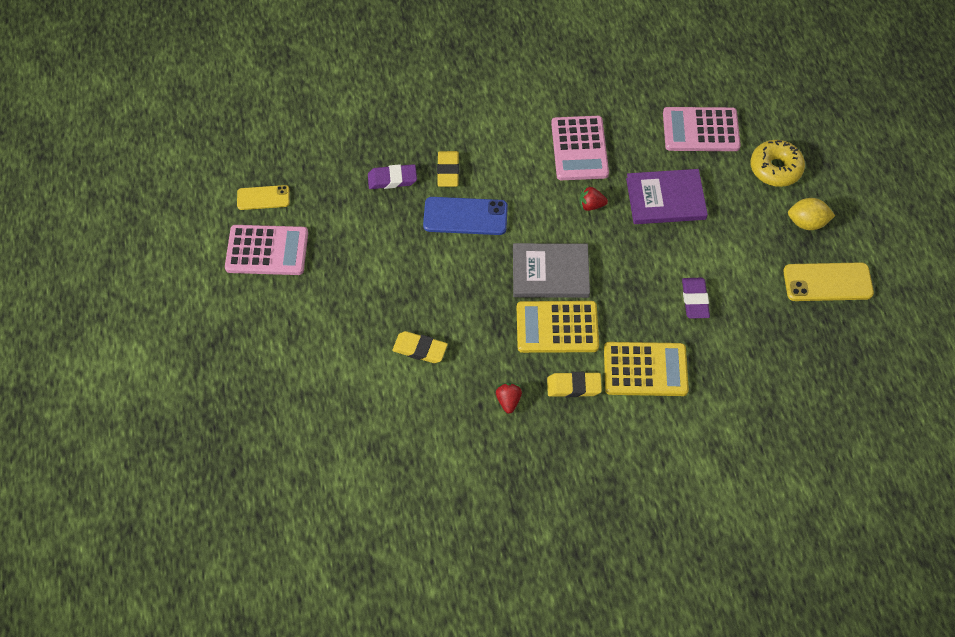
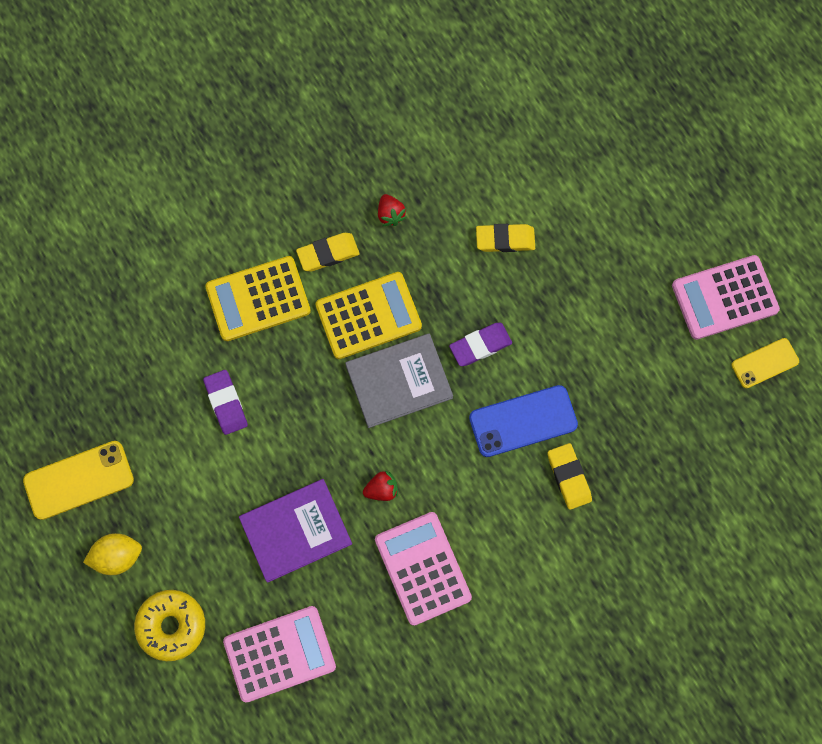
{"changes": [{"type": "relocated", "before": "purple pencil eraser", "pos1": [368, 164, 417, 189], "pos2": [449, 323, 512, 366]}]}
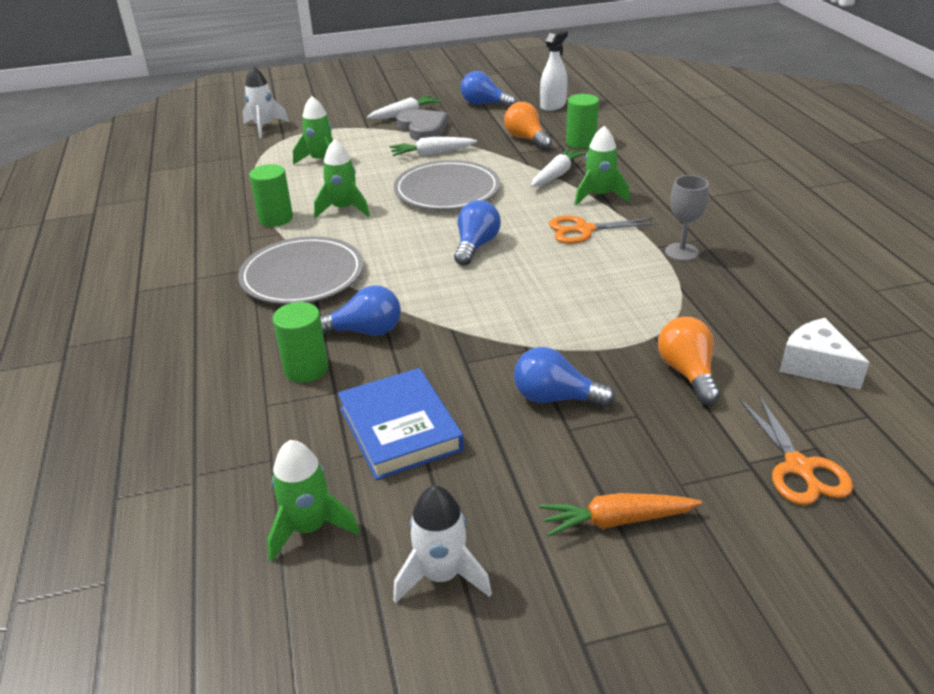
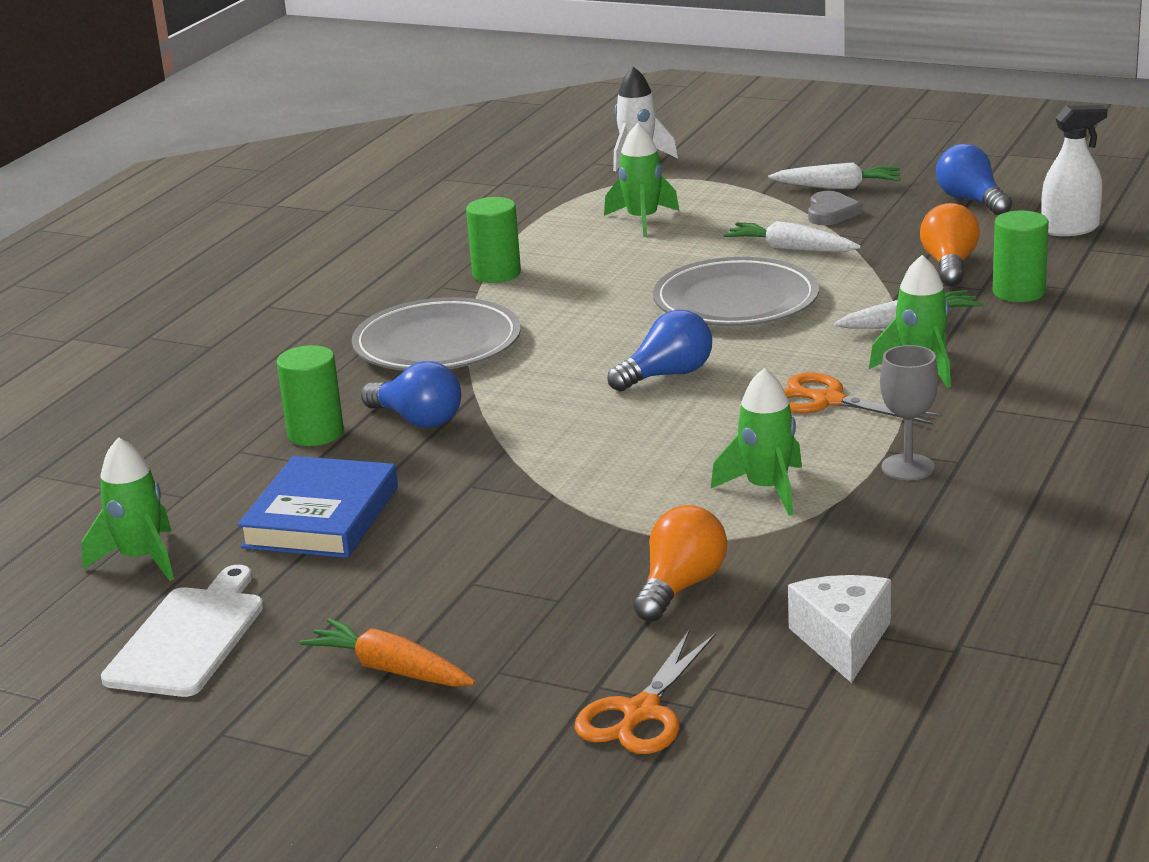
{"changes": [{"type": "missing", "before": "royal blue light bulb", "pos1": [514, 347, 615, 407]}, {"type": "relocated", "before": "emerald spaceship", "pos1": [314, 139, 370, 218], "pos2": [711, 368, 802, 516]}, {"type": "exchanged", "before": "white spaceship", "after": "white cutting board", "pos1": [393, 486, 492, 603], "pos2": [101, 565, 264, 697]}, {"type": "size", "before": "ash-grey heart", "pos1": [396, 109, 448, 141], "pos2": [808, 191, 862, 225], "scale": 0.66}]}
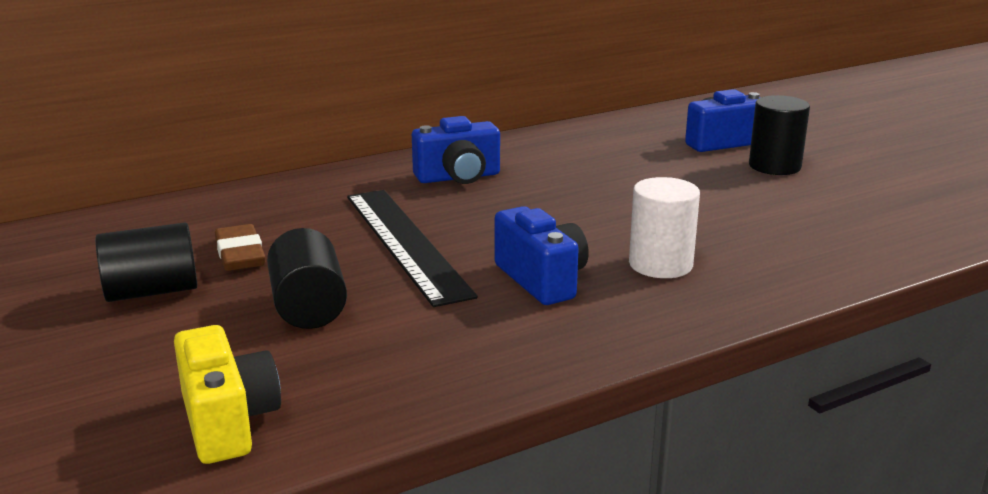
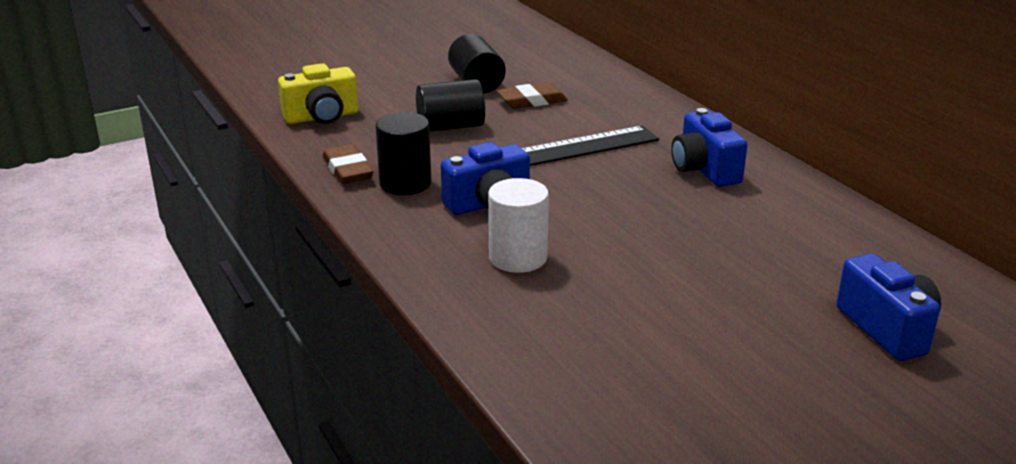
{"changes": [{"type": "appeared", "after": "dark brown pencil eraser", "pos2": [323, 145, 373, 184]}, {"type": "relocated", "before": "black cylinder shape", "pos1": [749, 95, 810, 175], "pos2": [375, 112, 432, 195]}]}
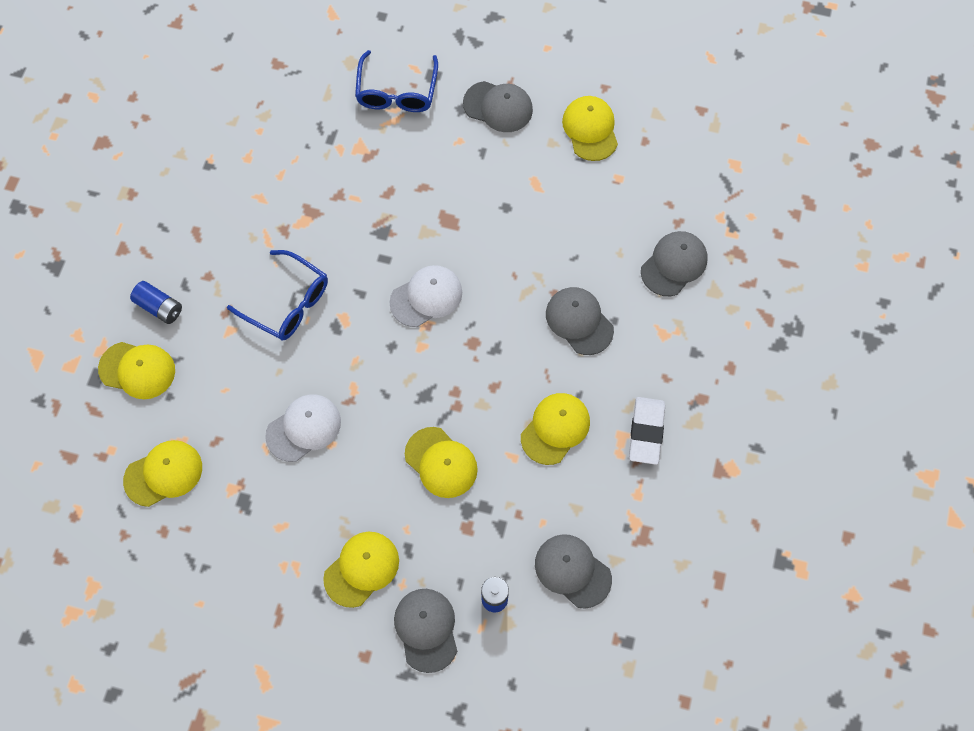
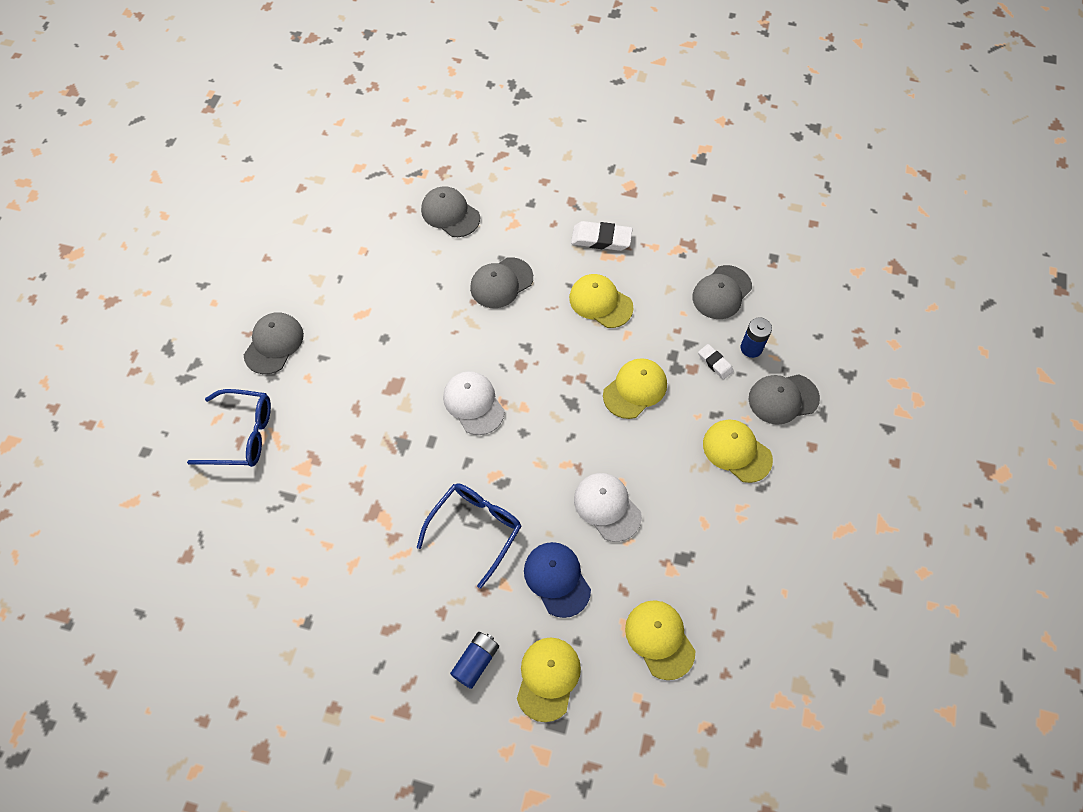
{"changes": [{"type": "missing", "before": "yellow baseball cap", "pos1": [562, 96, 618, 161]}, {"type": "appeared", "after": "royal blue baseball cap", "pos2": [524, 542, 591, 618]}, {"type": "appeared", "after": "white pencil eraser", "pos2": [698, 344, 733, 379]}]}
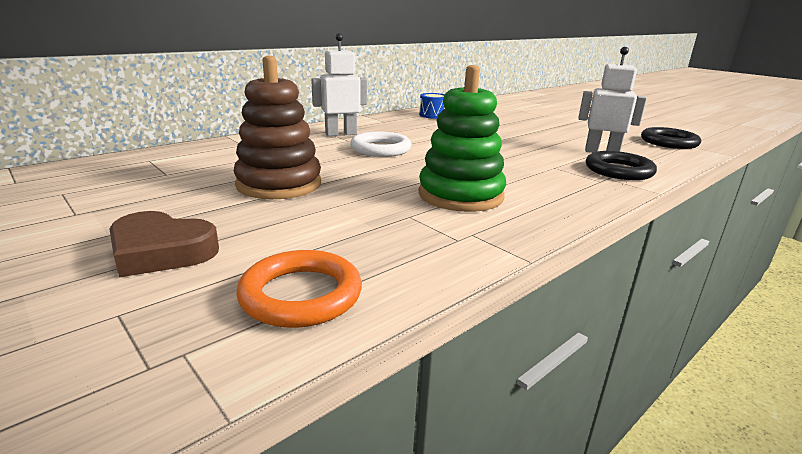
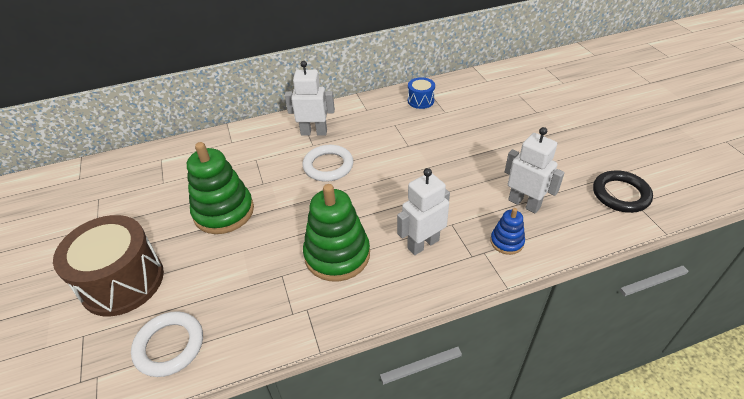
{"changes": [{"type": "appeared", "after": "white toy robot", "pos2": [397, 168, 450, 255]}, {"type": "exchanged", "before": "dark brown heart", "after": "dark brown toy drum", "pos1": [109, 211, 219, 277], "pos2": [53, 215, 164, 316]}, {"type": "exchanged", "before": "black hoop", "after": "royal blue stacking rings", "pos1": [586, 151, 657, 180], "pos2": [490, 208, 525, 255]}, {"type": "colour", "before": "dark brown stacking rings", "after": "emerald stacking rings", "pos1": [234, 56, 321, 199], "pos2": [187, 142, 254, 234]}, {"type": "colour", "before": "orange-coloured hoop", "after": "white hoop", "pos1": [236, 250, 362, 328], "pos2": [131, 311, 203, 377]}]}
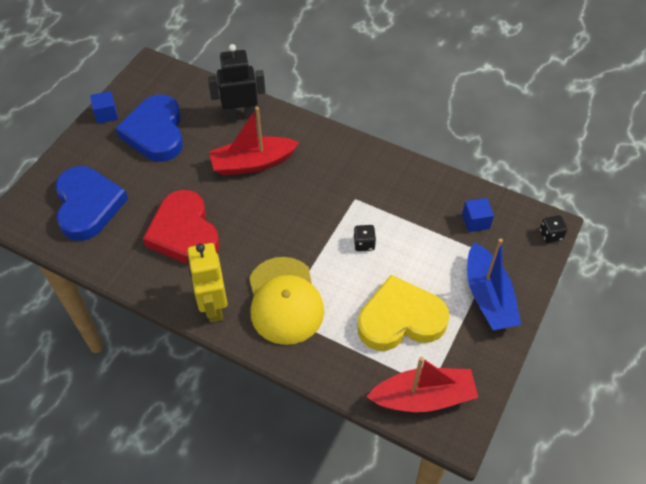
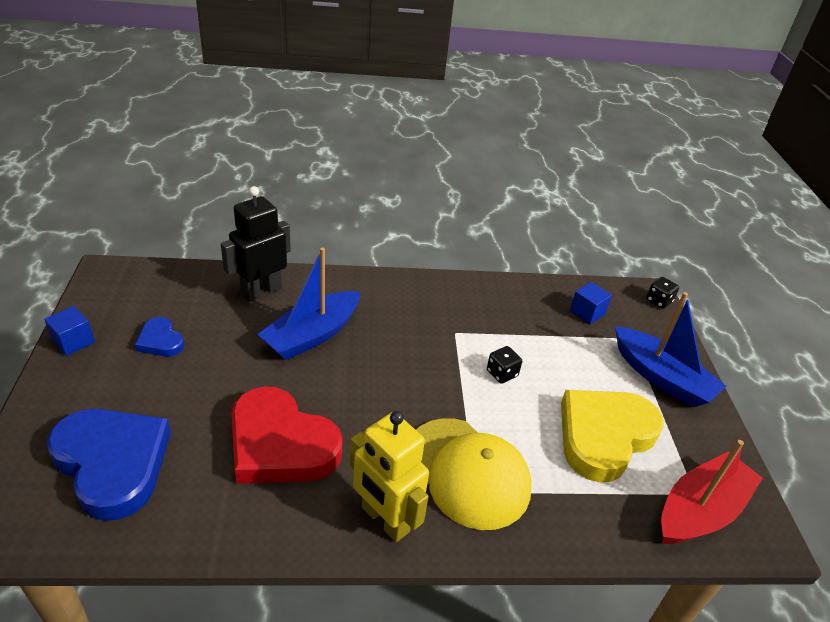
{"changes": [{"type": "colour", "before": "red toy boat", "after": "royal blue toy boat", "pos1": [209, 107, 299, 176], "pos2": [258, 247, 360, 360]}, {"type": "size", "before": "royal blue heart", "pos1": [116, 95, 183, 162], "pos2": [135, 317, 184, 357], "scale": 0.48}]}
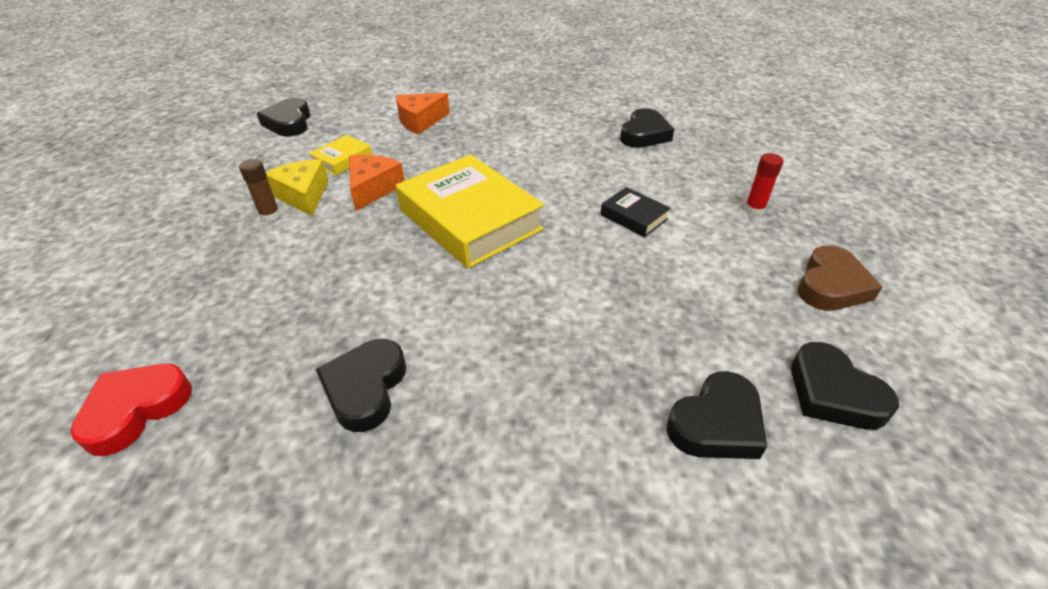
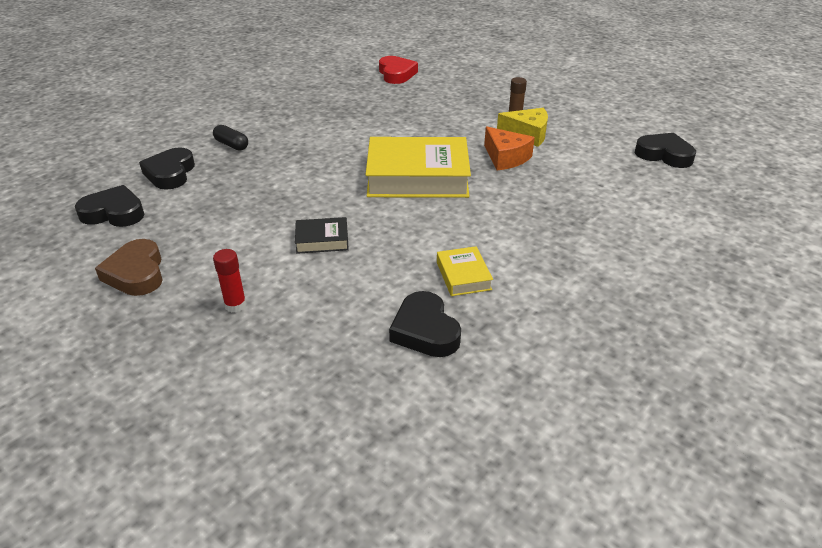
{"changes": [{"type": "missing", "before": "black heart", "pos1": [316, 339, 406, 432]}, {"type": "missing", "before": "orange-coloured cheese wedge", "pos1": [396, 93, 450, 134]}, {"type": "appeared", "after": "black pill", "pos2": [213, 125, 248, 151]}, {"type": "relocated", "before": "yellow hardcover", "pos1": [309, 135, 372, 176], "pos2": [437, 246, 493, 296]}]}
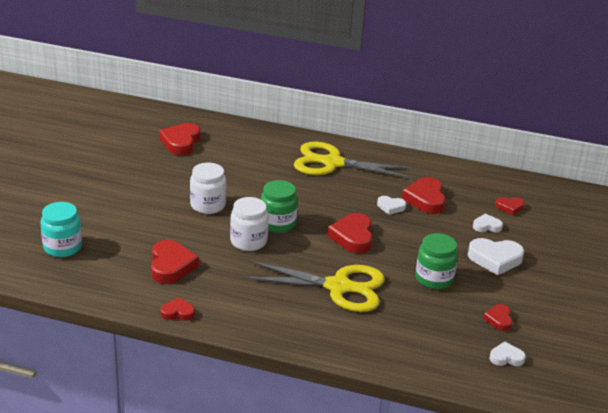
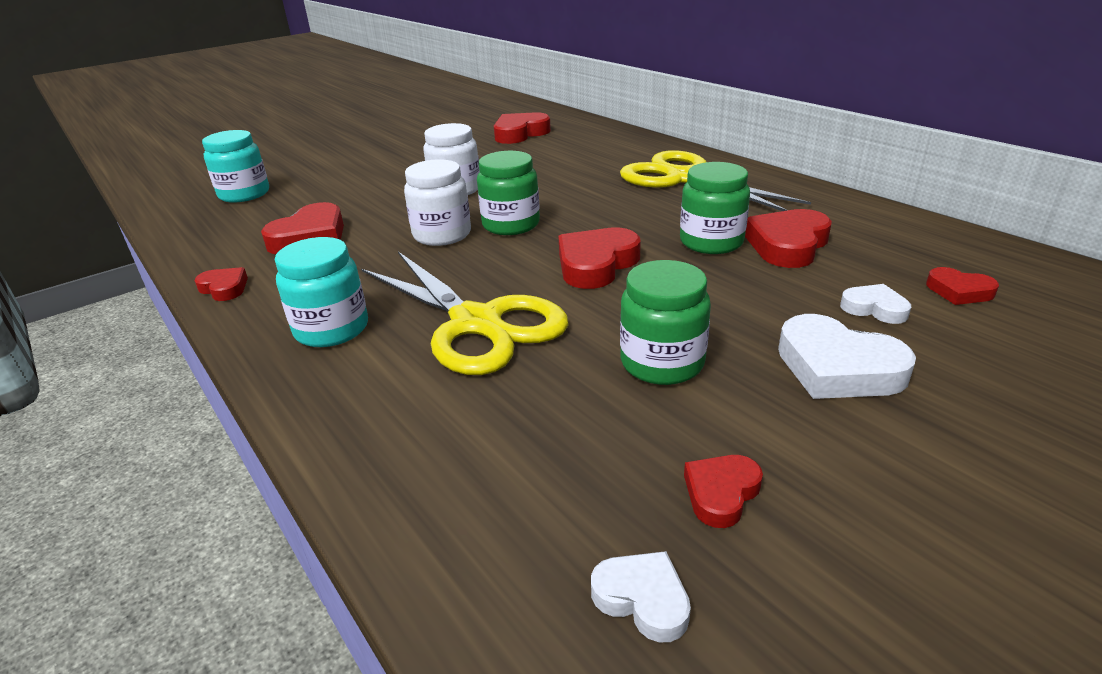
{"changes": [{"type": "appeared", "after": "turquoise preserve jar", "pos2": [275, 237, 368, 347]}, {"type": "exchanged", "before": "white heart", "after": "emerald preserve jar", "pos1": [377, 196, 406, 215], "pos2": [680, 162, 750, 254]}]}
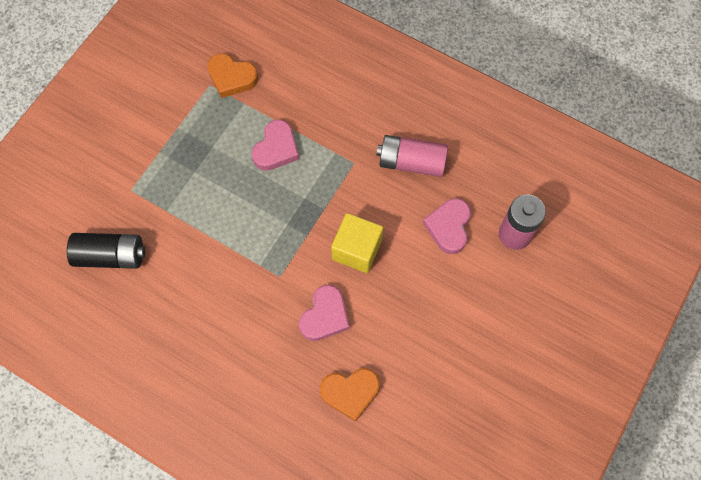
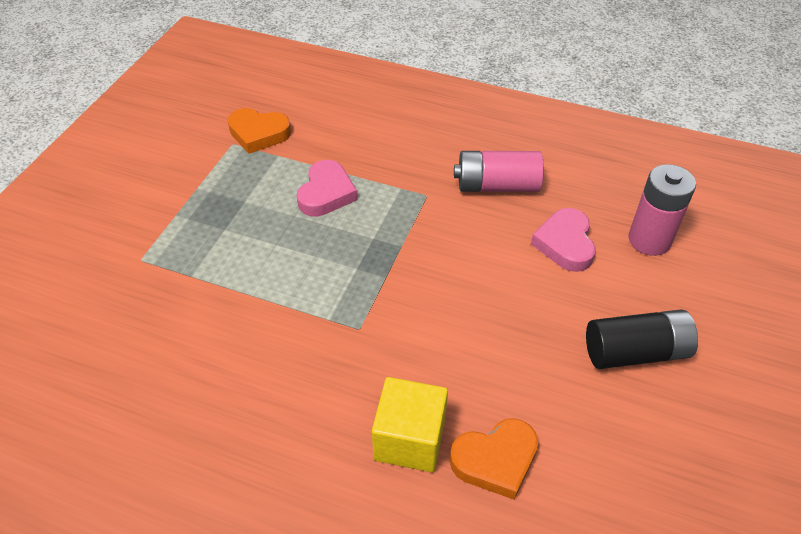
{"changes": [{"type": "missing", "before": "rose-pink heart", "pos1": [299, 285, 350, 341]}, {"type": "relocated", "before": "black AA battery", "pos1": [67, 233, 145, 269], "pos2": [586, 309, 698, 369]}, {"type": "relocated", "before": "yellow block", "pos1": [331, 213, 383, 273], "pos2": [372, 377, 448, 472]}]}
